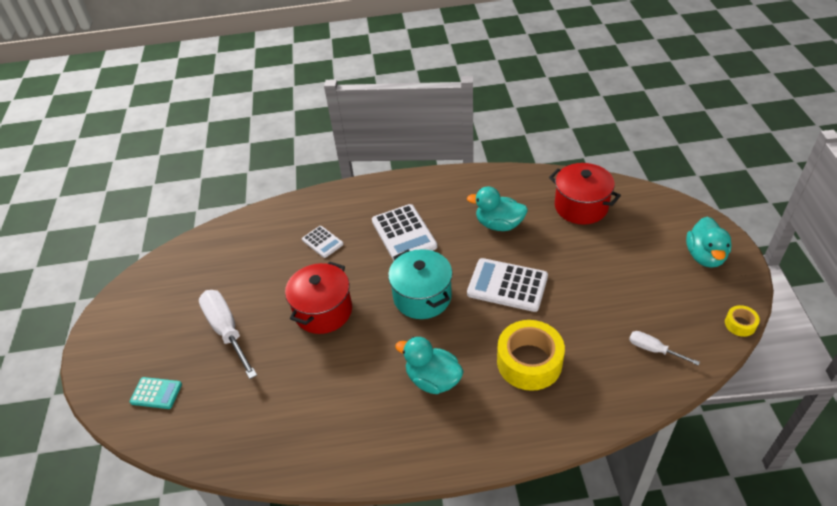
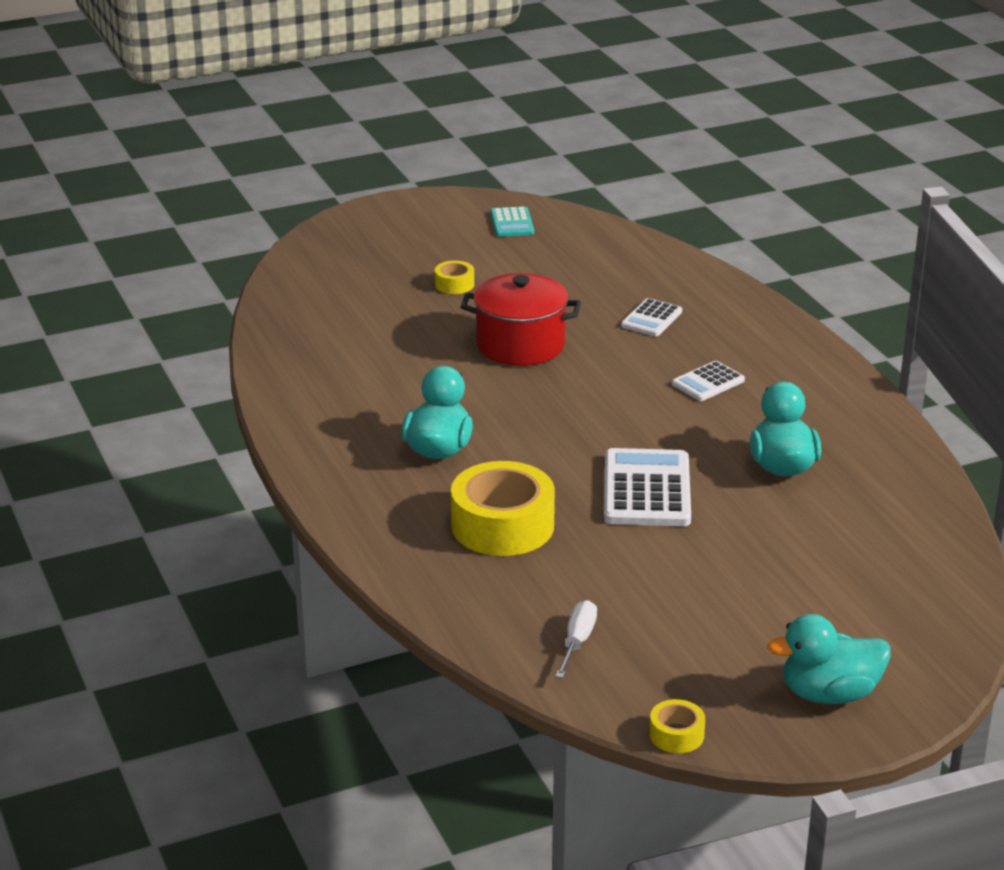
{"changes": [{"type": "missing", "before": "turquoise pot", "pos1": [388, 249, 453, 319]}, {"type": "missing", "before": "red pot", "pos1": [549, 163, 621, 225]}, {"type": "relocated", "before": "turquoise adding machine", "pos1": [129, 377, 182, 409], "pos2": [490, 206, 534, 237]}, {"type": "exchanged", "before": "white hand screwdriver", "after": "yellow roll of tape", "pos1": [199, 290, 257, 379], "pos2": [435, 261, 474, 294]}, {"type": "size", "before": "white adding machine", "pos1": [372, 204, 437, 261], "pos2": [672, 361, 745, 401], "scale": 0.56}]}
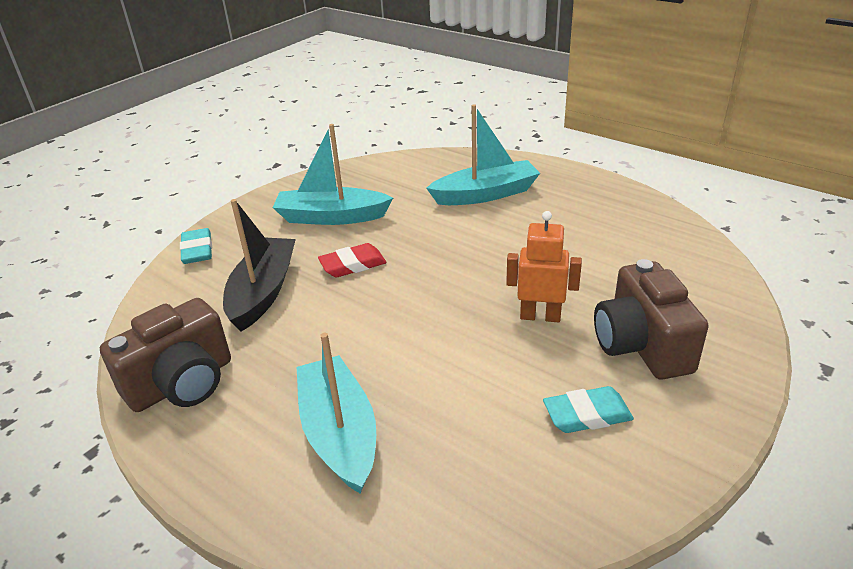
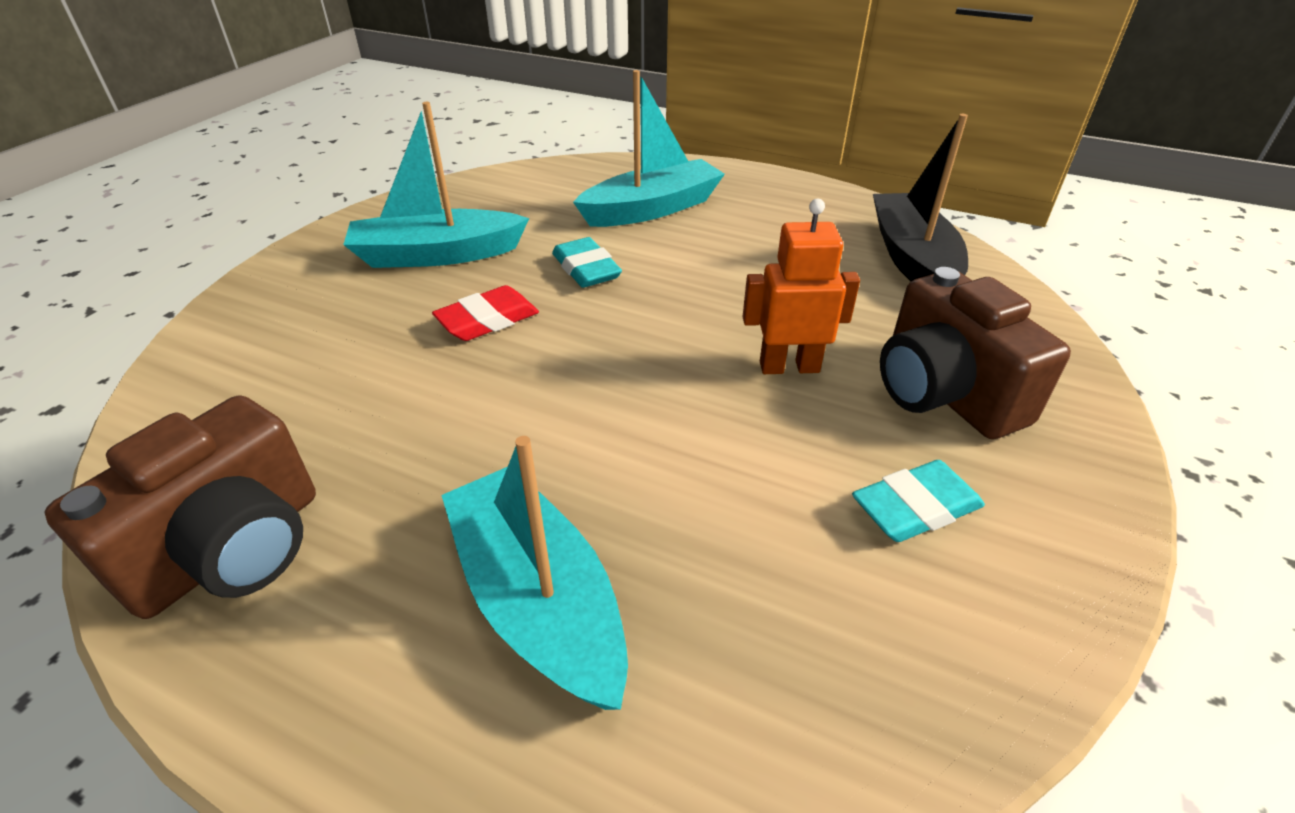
{"changes": [{"type": "relocated", "before": "turquoise pencil eraser", "pos1": [180, 228, 212, 264], "pos2": [552, 237, 622, 288]}, {"type": "relocated", "before": "black toy boat", "pos1": [223, 199, 296, 331], "pos2": [873, 114, 968, 281]}]}
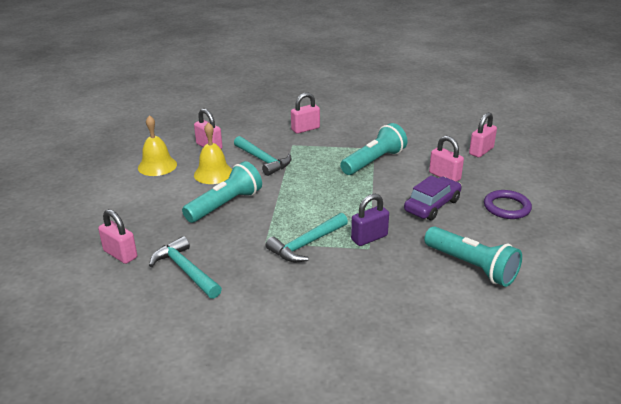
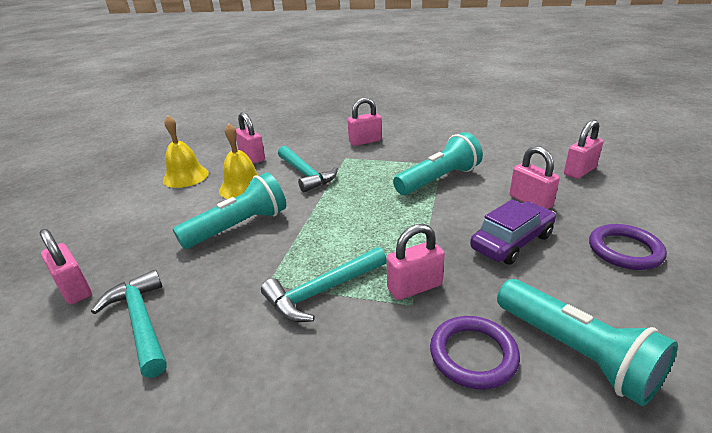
{"changes": [{"type": "appeared", "after": "purple hoop", "pos2": [430, 316, 520, 389]}, {"type": "colour", "before": "purple small lock", "after": "rose-pink small lock", "pos1": [351, 194, 389, 246], "pos2": [387, 224, 445, 300]}]}
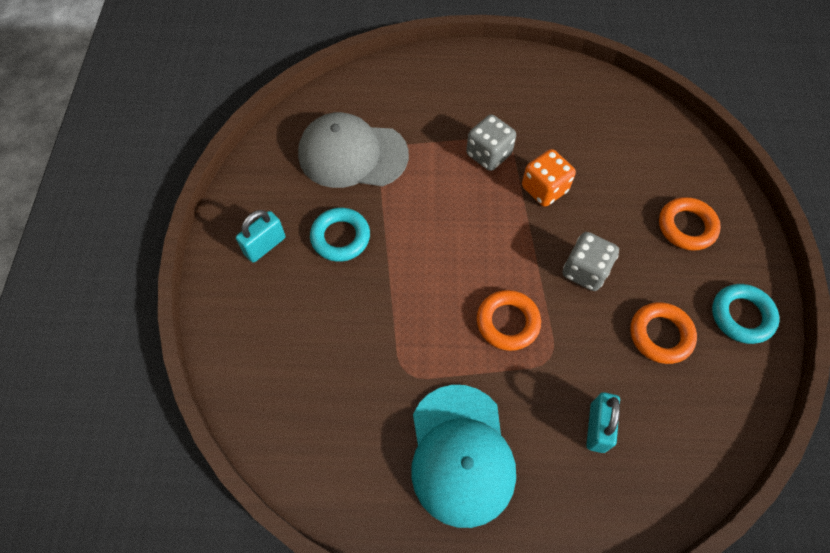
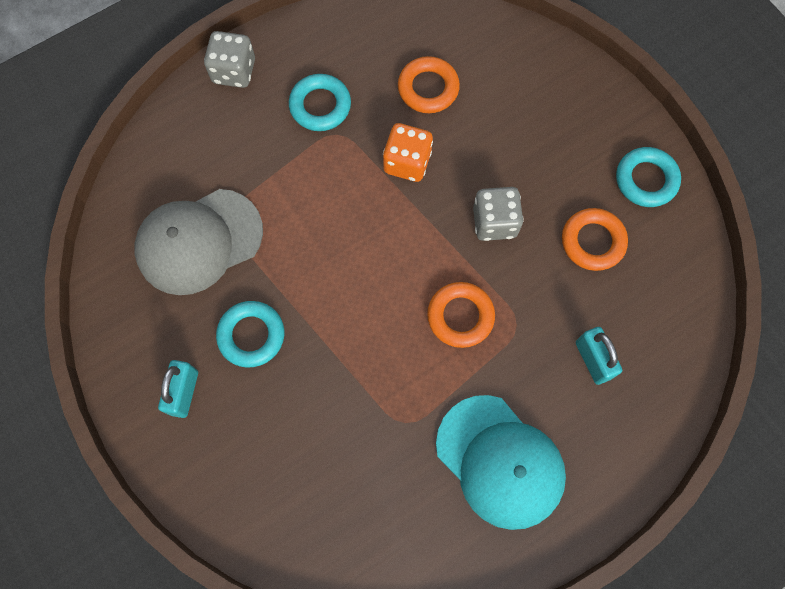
{"changes": [{"type": "appeared", "after": "turquoise hoop", "pos2": [289, 74, 351, 131]}, {"type": "relocated", "before": "ash-grey game die", "pos1": [466, 115, 516, 171], "pos2": [204, 31, 255, 88]}, {"type": "relocated", "before": "orange-coloured hoop", "pos1": [659, 197, 721, 251], "pos2": [398, 56, 460, 113]}]}
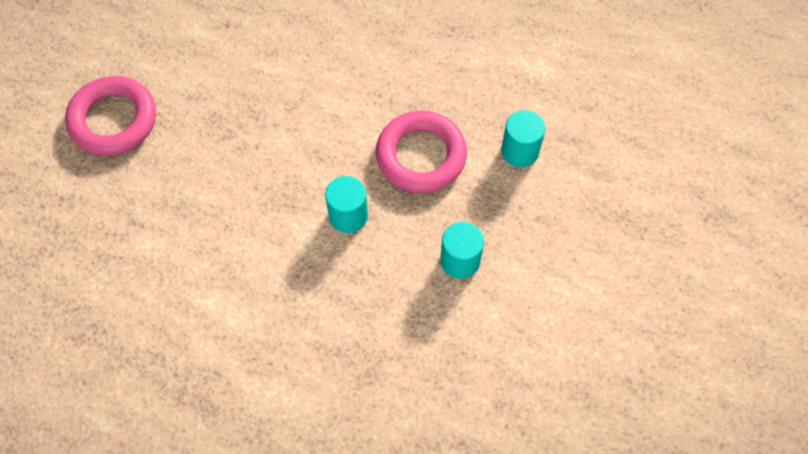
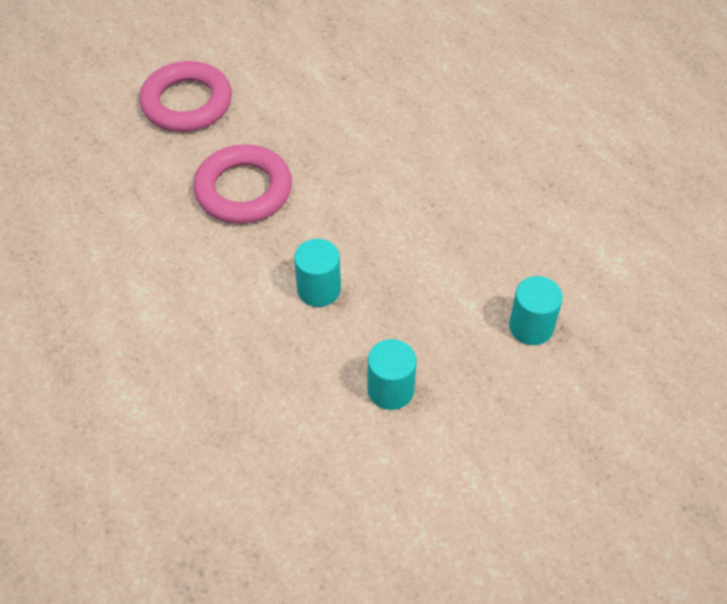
{"changes": [{"type": "relocated", "before": "rose-pink hoop", "pos1": [376, 111, 467, 193], "pos2": [193, 144, 292, 224]}]}
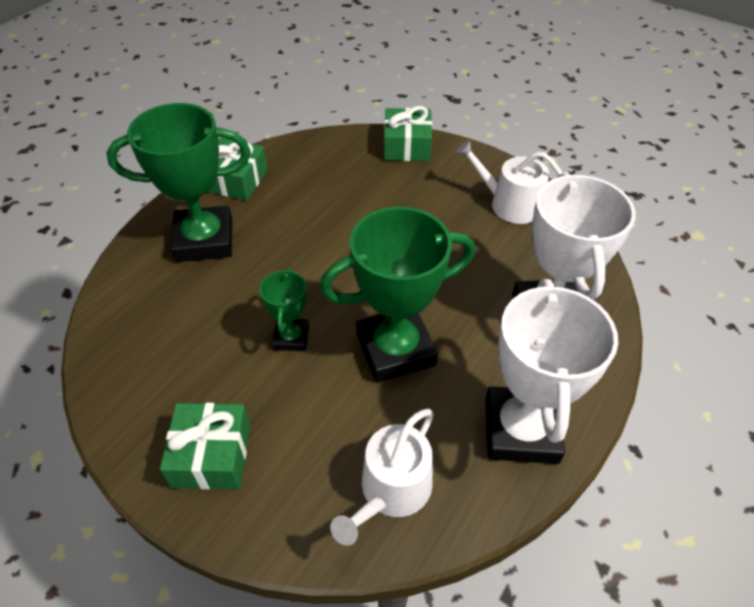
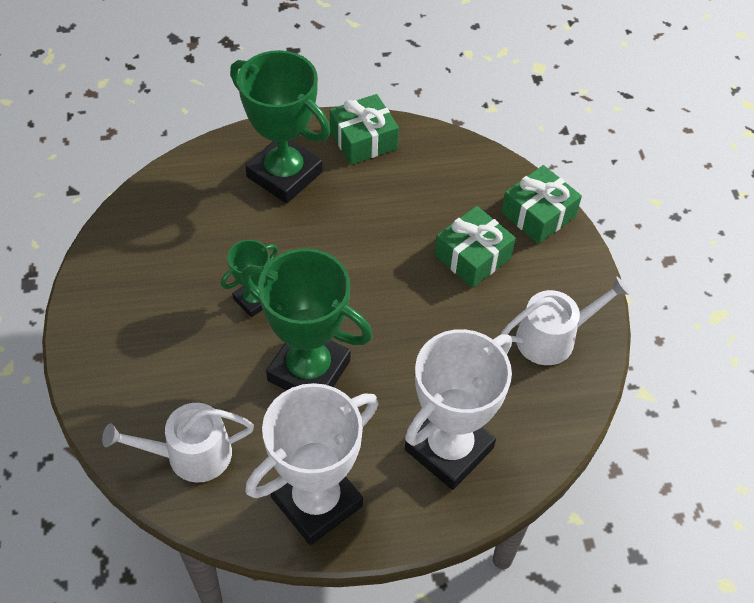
{"changes": [{"type": "relocated", "before": "emerald wrapped gift", "pos1": [160, 403, 250, 489], "pos2": [435, 206, 516, 288]}, {"type": "spun", "before": "white sprinkling can", "pos1": [456, 140, 563, 224], "pos2": [501, 277, 630, 365], "turn": 90}]}
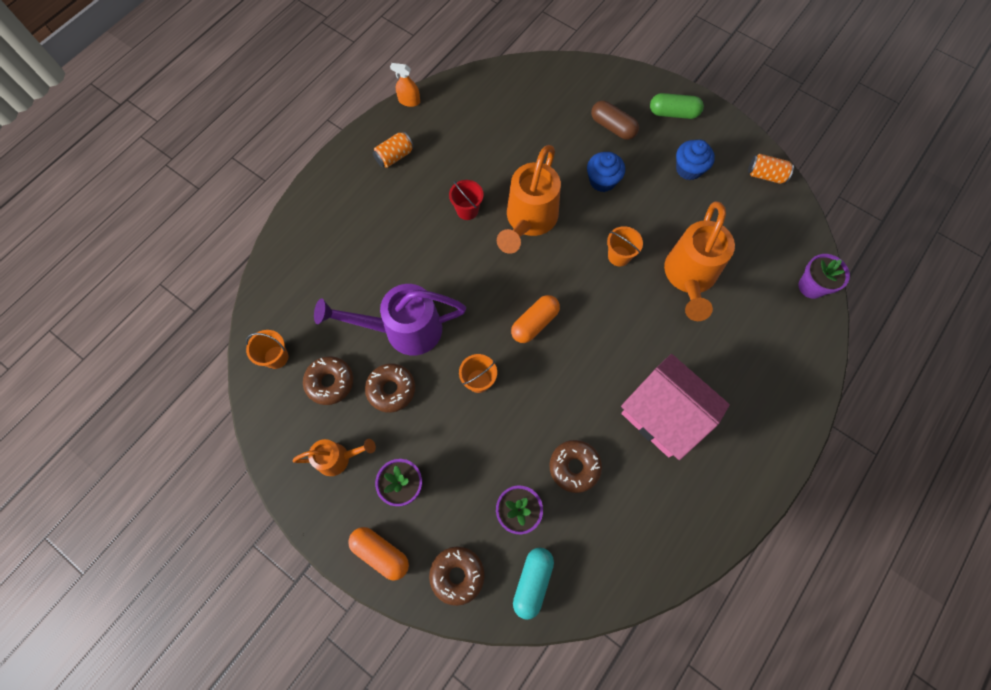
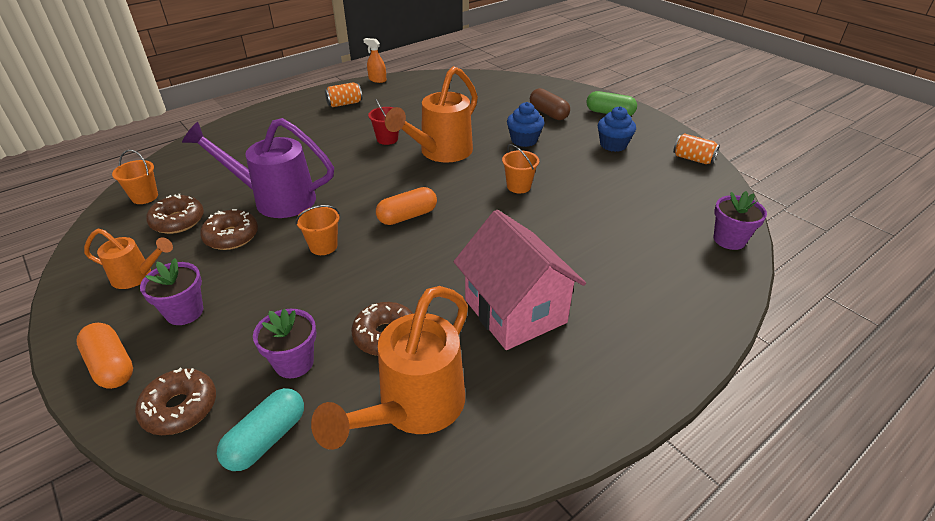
{"changes": [{"type": "relocated", "before": "orange-coloured sprinkling can", "pos1": [664, 201, 735, 321], "pos2": [311, 286, 468, 450]}]}
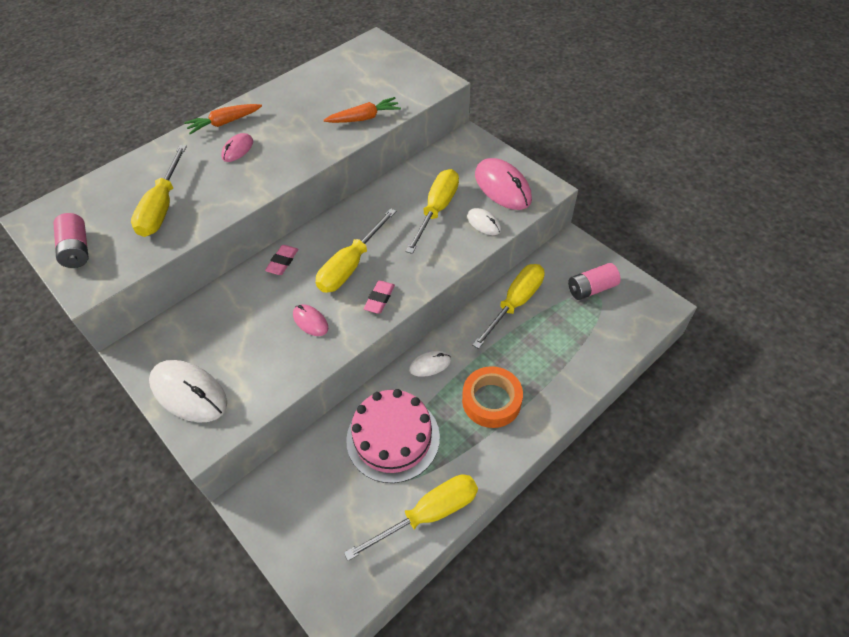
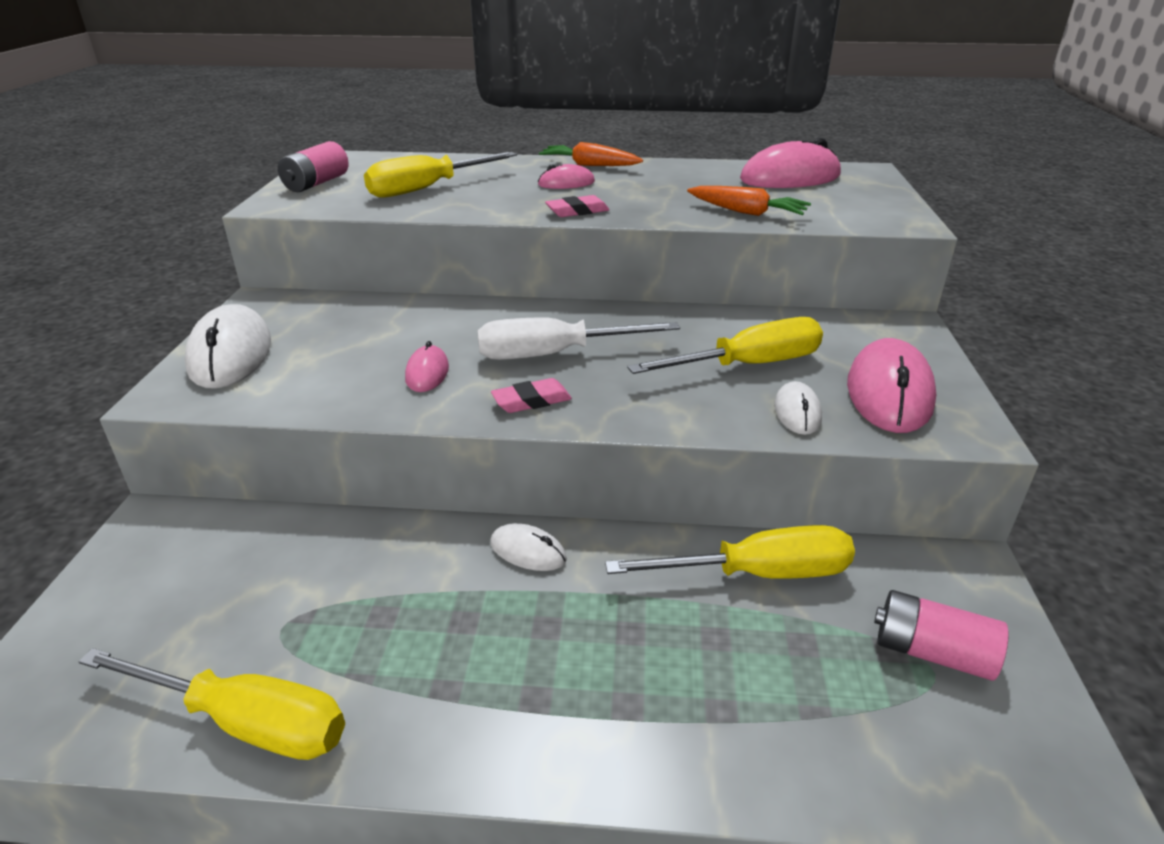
{"changes": [{"type": "missing", "before": "rose-pink gateau", "pos1": [346, 389, 440, 483]}, {"type": "missing", "before": "orange-coloured roll of tape", "pos1": [462, 366, 523, 428]}, {"type": "appeared", "after": "rose-pink computer mouse", "pos2": [740, 138, 841, 188]}, {"type": "relocated", "before": "rose-pink pencil eraser", "pos1": [265, 245, 298, 275], "pos2": [545, 195, 610, 217]}, {"type": "colour", "before": "yellow hand screwdriver", "after": "white hand screwdriver", "pos1": [316, 208, 396, 293], "pos2": [477, 318, 680, 360]}]}
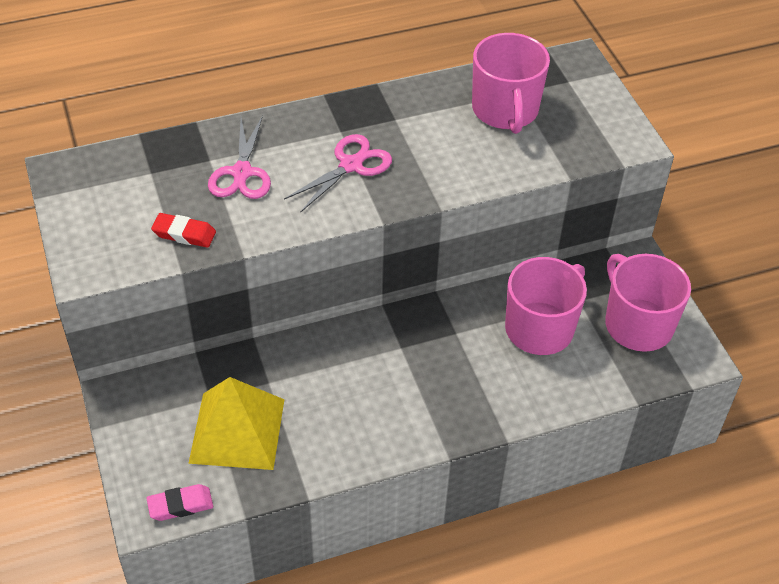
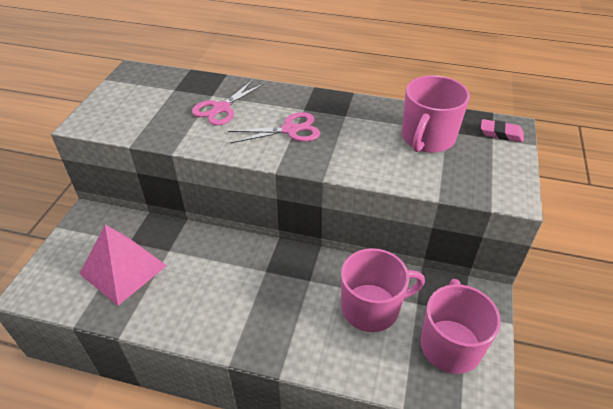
{"changes": [{"type": "missing", "before": "red pencil eraser", "pos1": [151, 213, 216, 248]}, {"type": "relocated", "before": "rose-pink pencil eraser", "pos1": [146, 484, 213, 521], "pos2": [481, 119, 524, 142]}, {"type": "colour", "before": "yellow pyramid shape", "after": "rose-pink pyramid shape", "pos1": [188, 377, 285, 470], "pos2": [80, 225, 167, 306]}]}
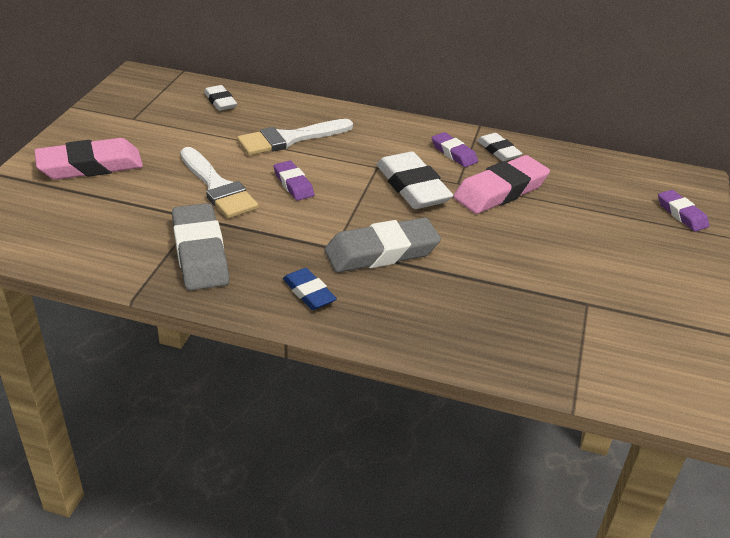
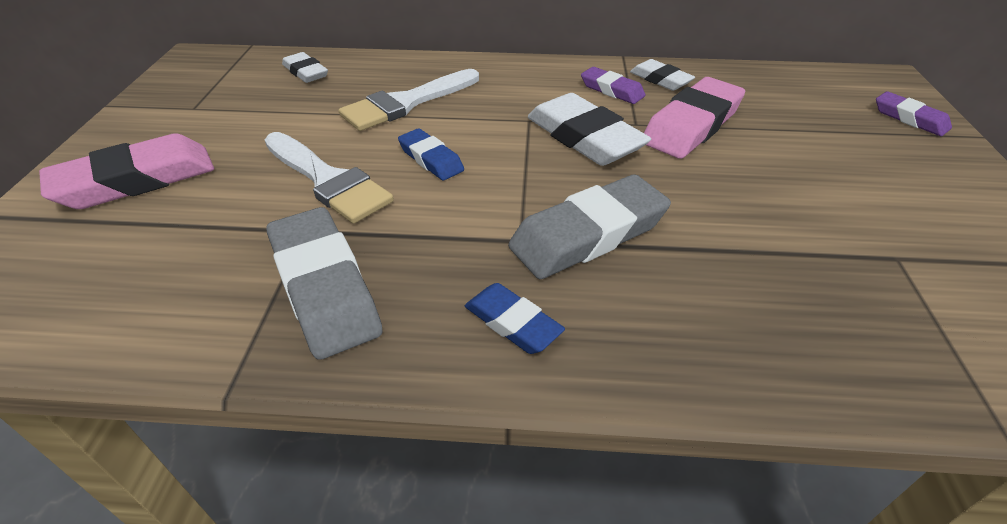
{"changes": [{"type": "colour", "before": "purple pencil eraser", "after": "royal blue pencil eraser", "pos1": [273, 161, 314, 201], "pos2": [398, 128, 464, 180]}]}
